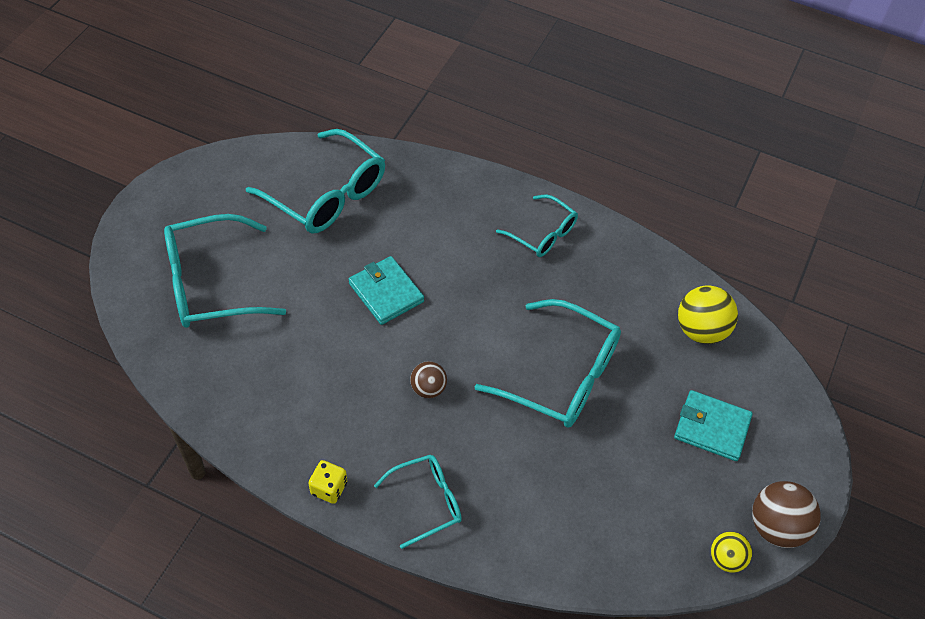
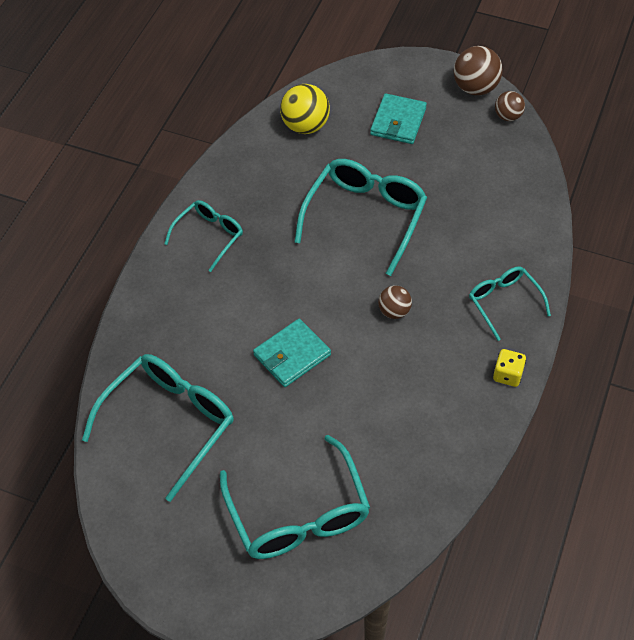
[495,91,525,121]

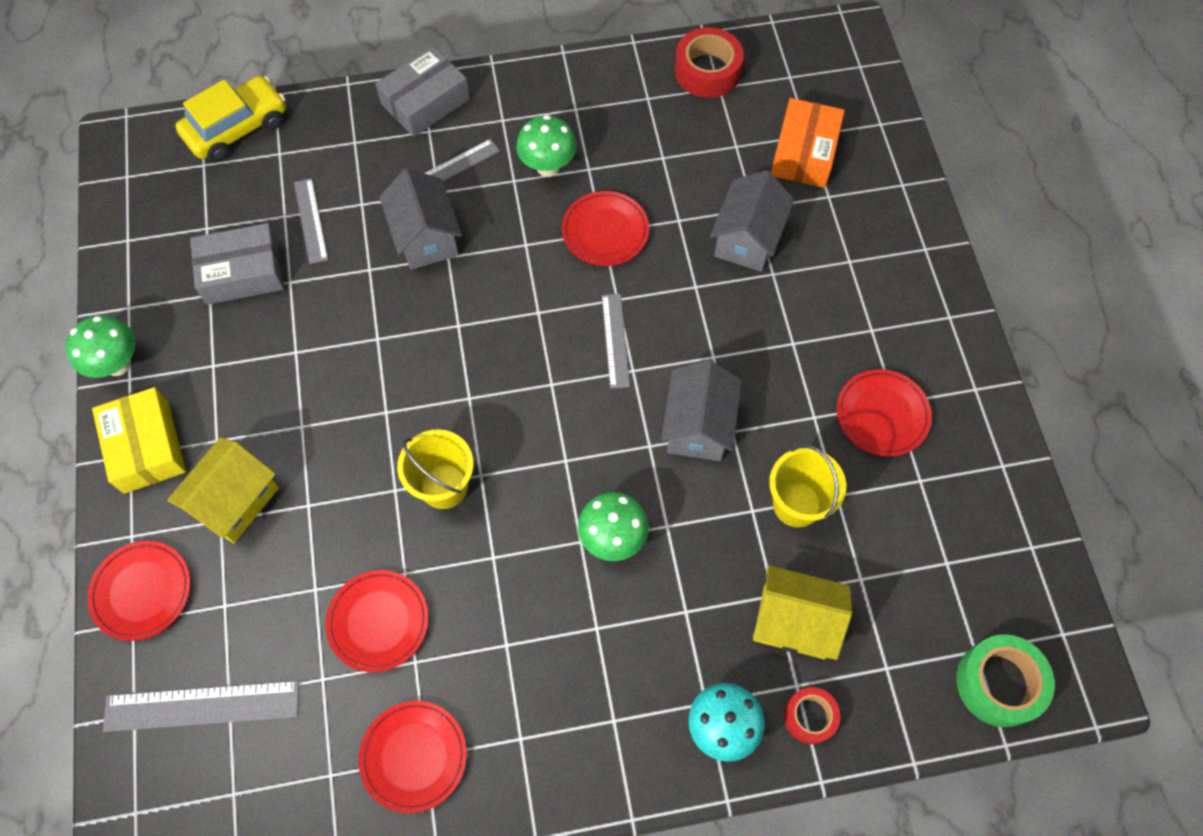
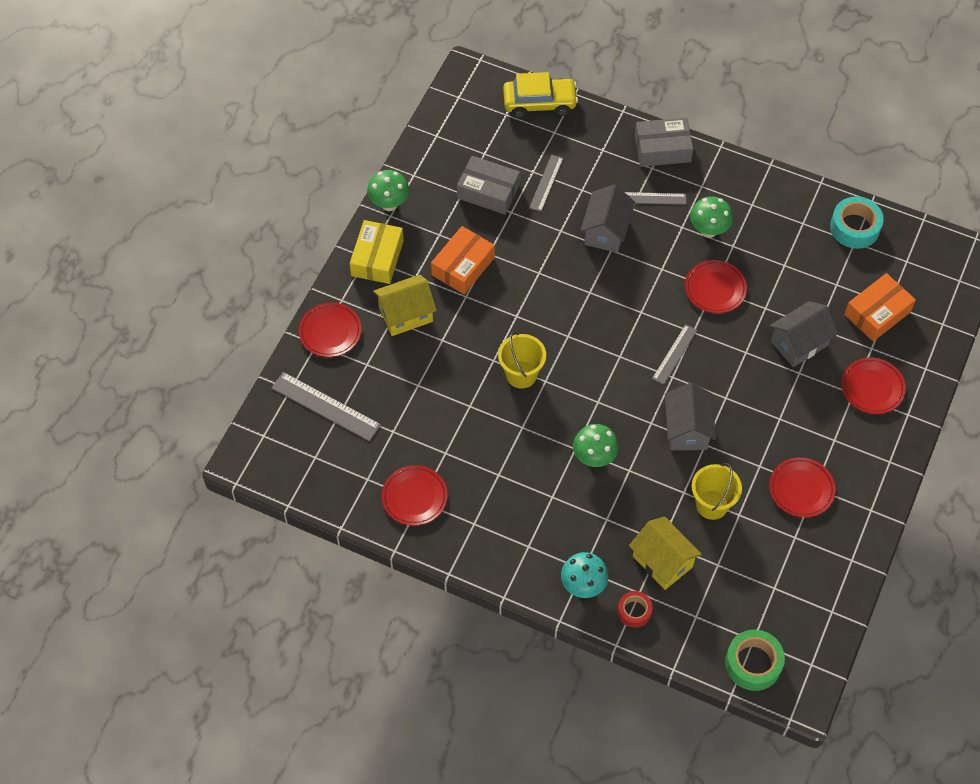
[431,226,495,295]
[665,383,716,450]
[830,196,884,249]
[841,357,906,414]

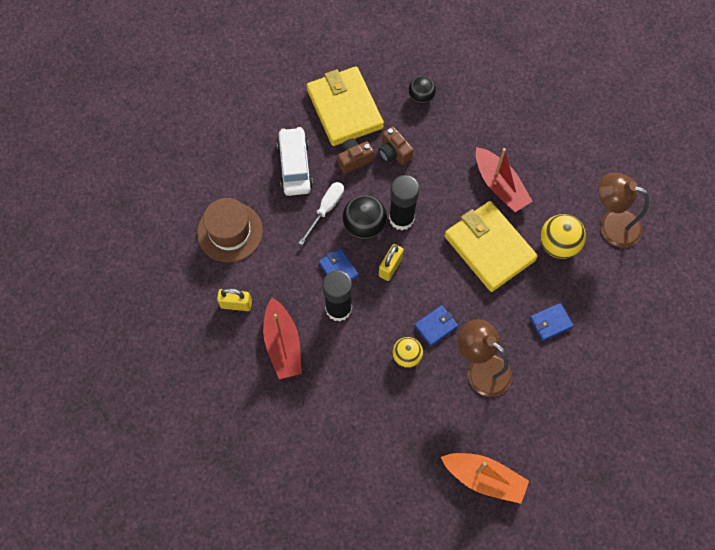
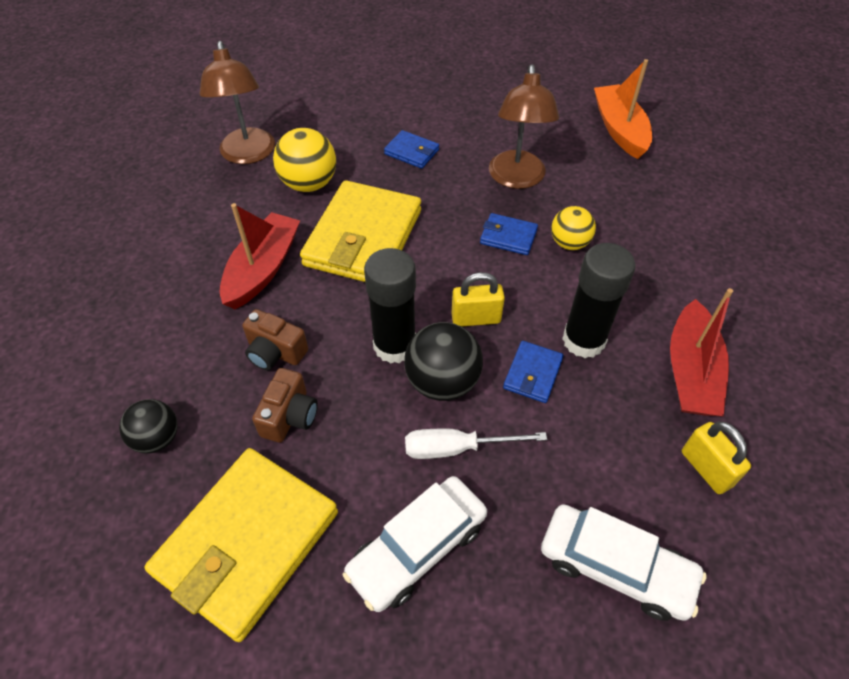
[242,309,308,370]
[541,504,707,621]
[670,288,733,416]

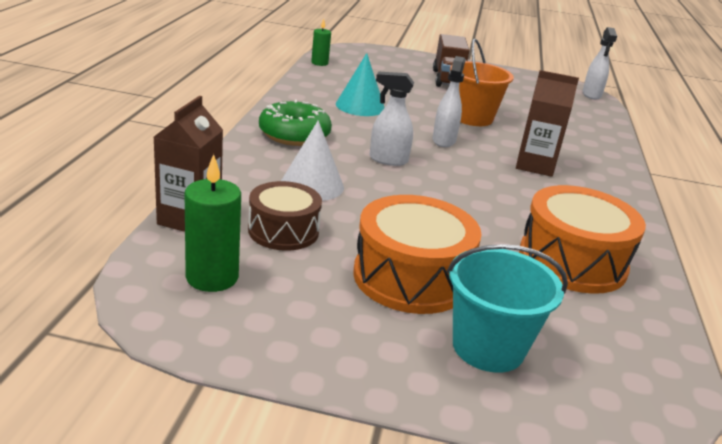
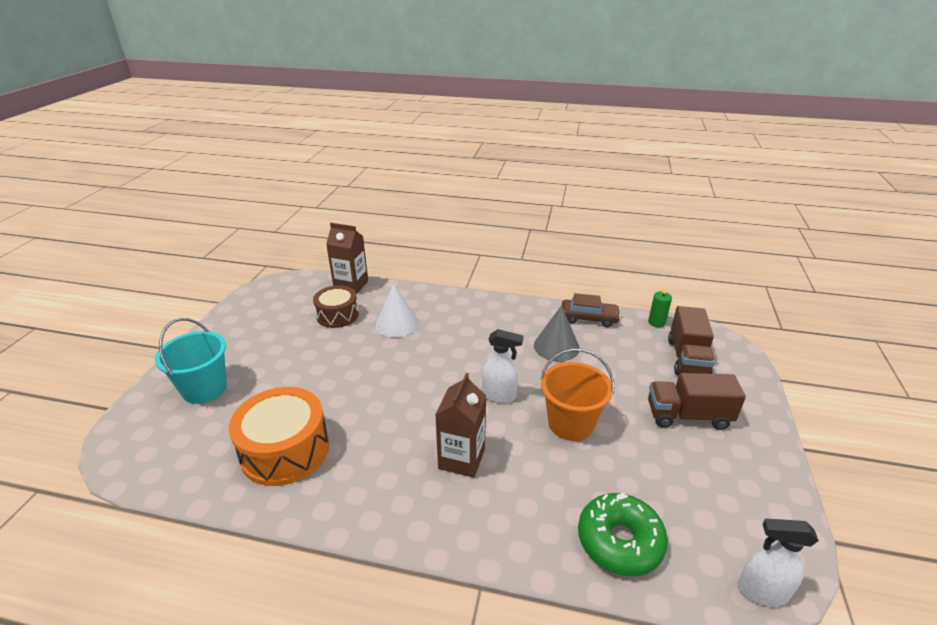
[534,305,580,362]
[562,293,621,327]
[578,492,668,576]
[668,306,715,375]
[185,154,241,292] (first image)
[353,195,481,314] (first image)
[370,71,414,166] (first image)

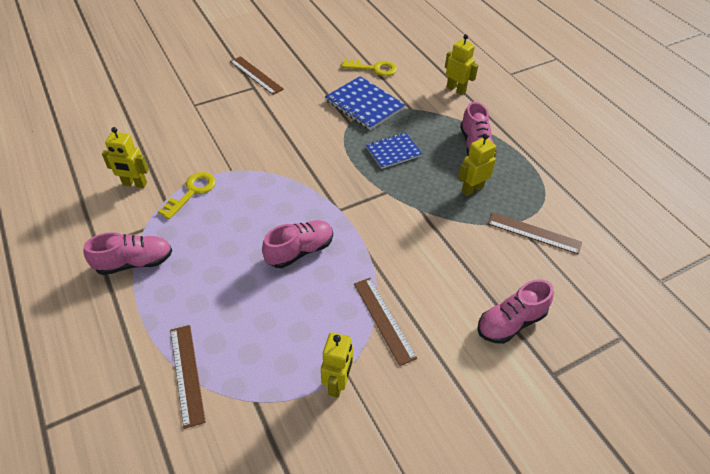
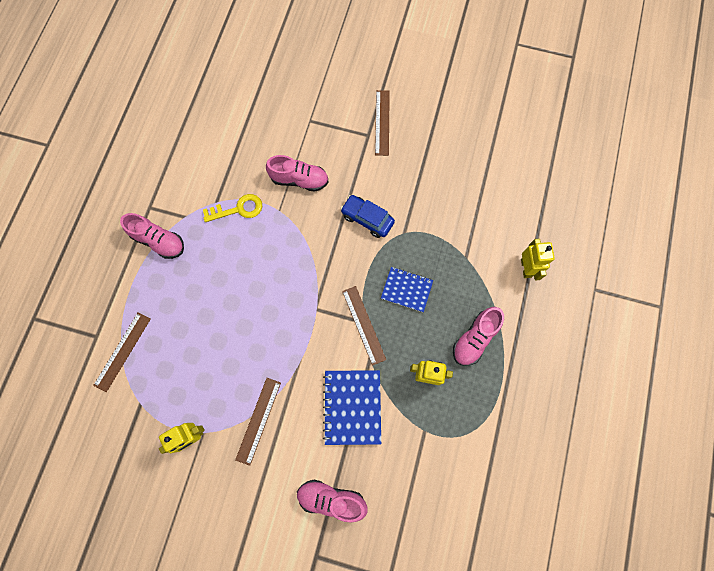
[266,155,329,192]
[323,370,381,445]
[340,195,395,238]
[342,286,386,366]
[102,127,149,188] (first image)
[341,59,397,76] (first image)

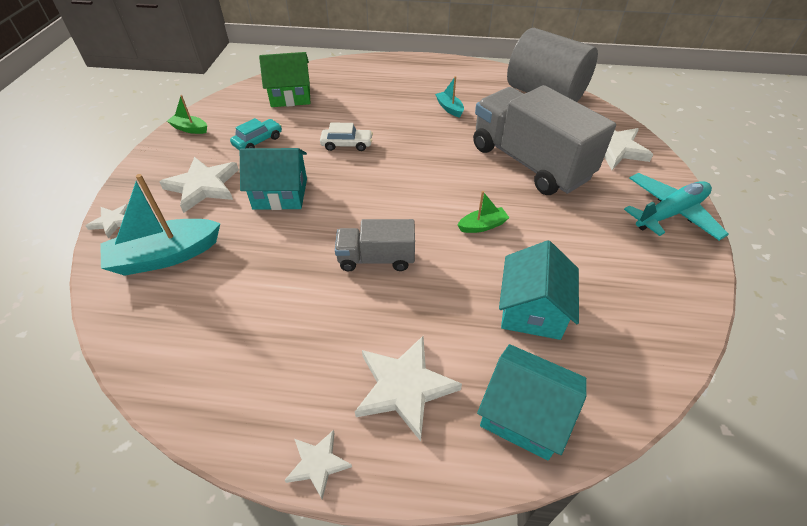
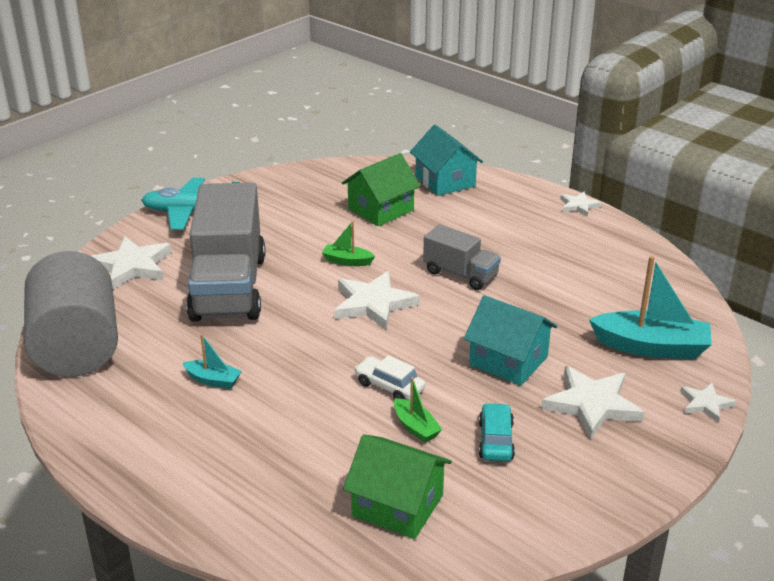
[182,334,242,389]
[334,271,420,330]
[342,153,420,226]
[394,377,443,443]
[479,403,515,462]

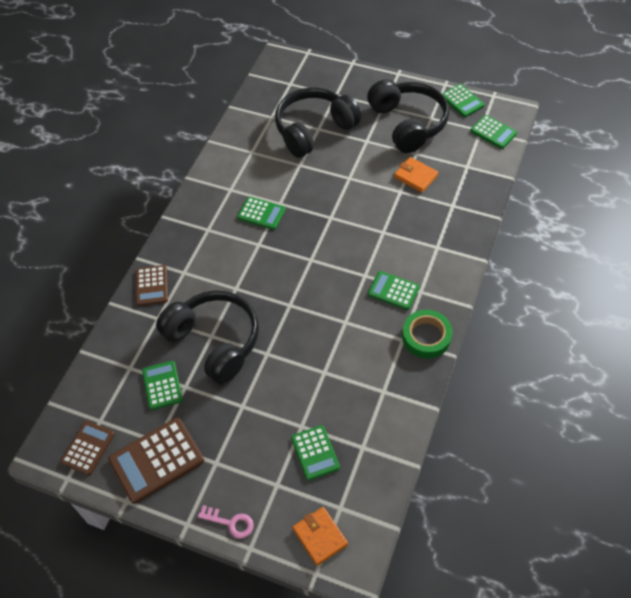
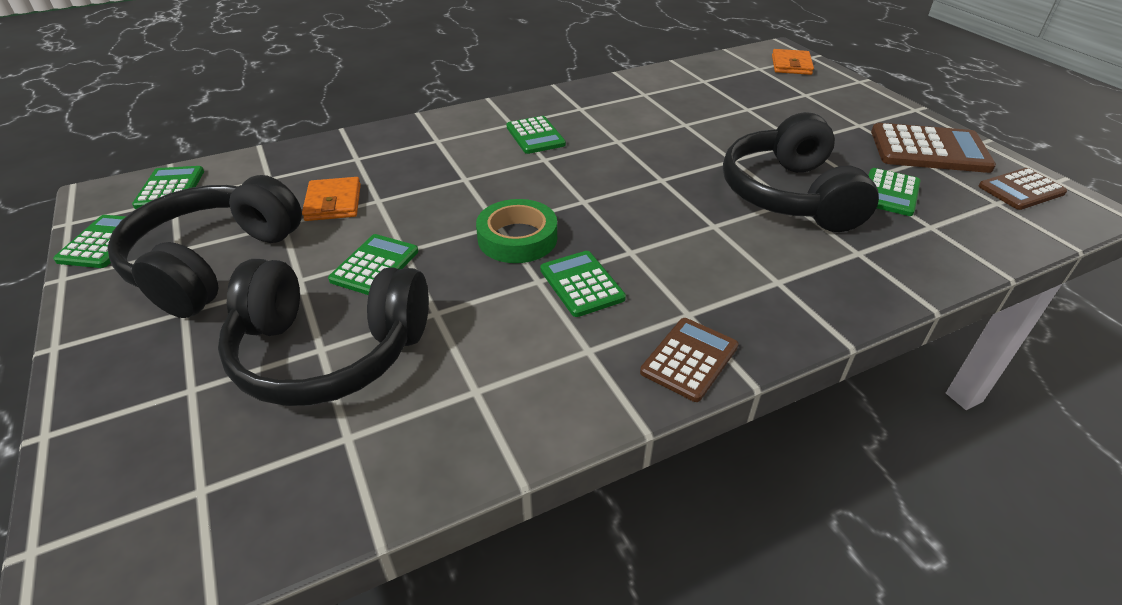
[328,234,418,295]
[476,199,557,263]
[640,318,738,402]
[198,505,254,539] (first image)

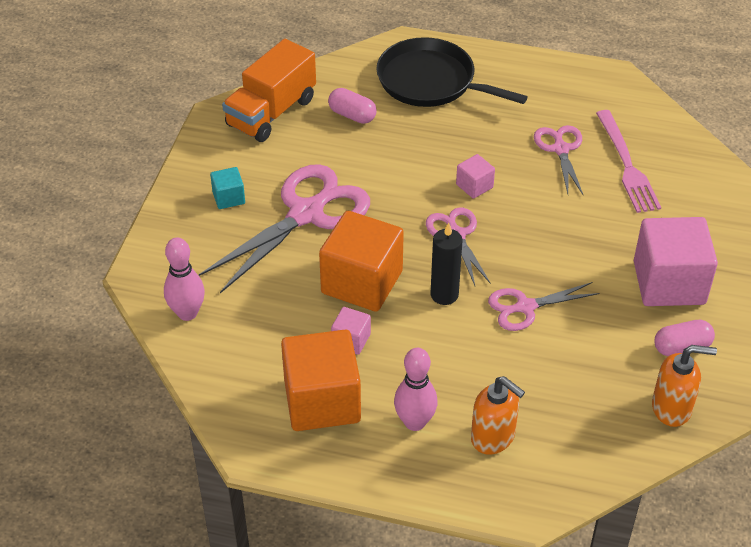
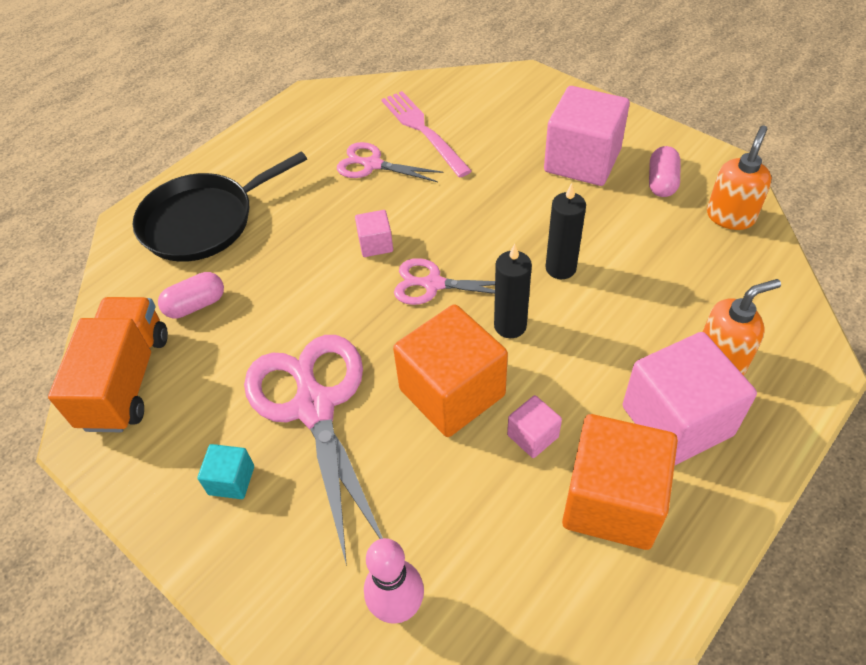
[48,297,168,432]
[381,91,472,178]
[545,183,586,279]
[623,332,757,465]

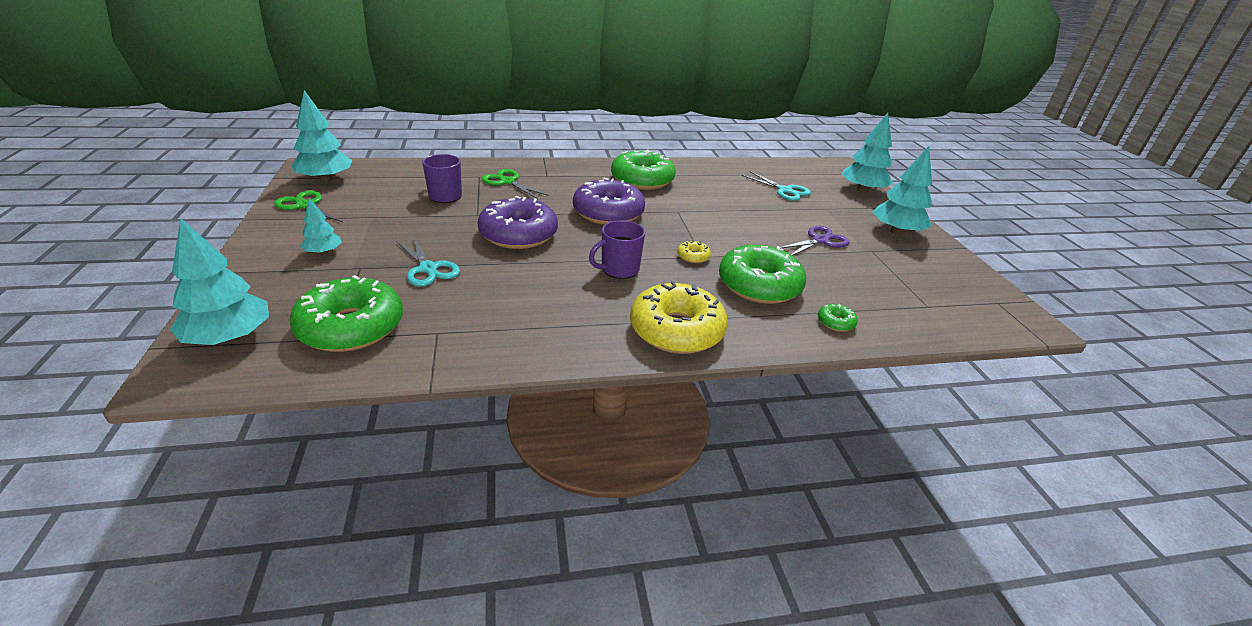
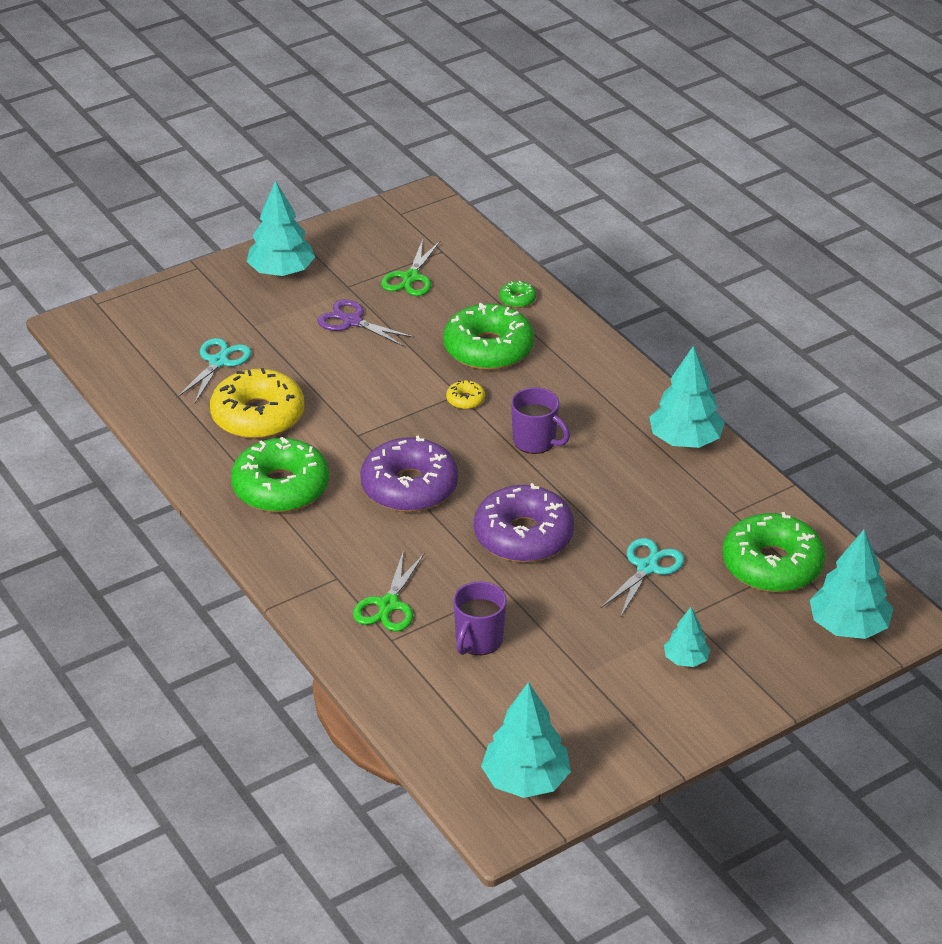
[210,368,304,439]
[381,239,441,296]
[649,345,725,448]

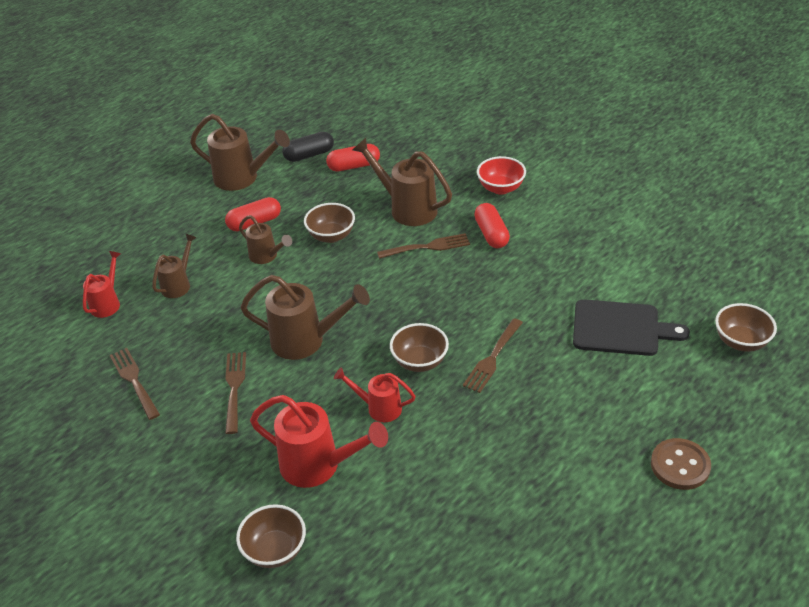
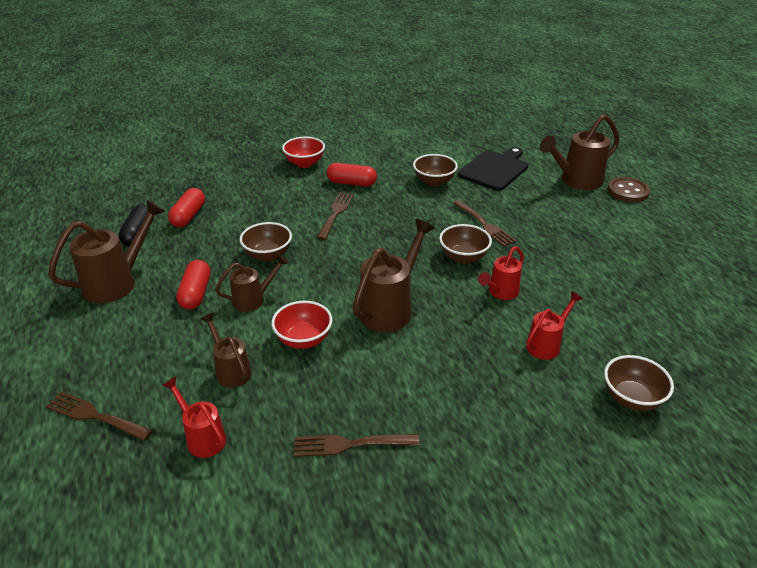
[45,391,152,441]
[272,301,332,349]
[413,154,458,187]
[526,291,583,360]
[540,114,620,190]

